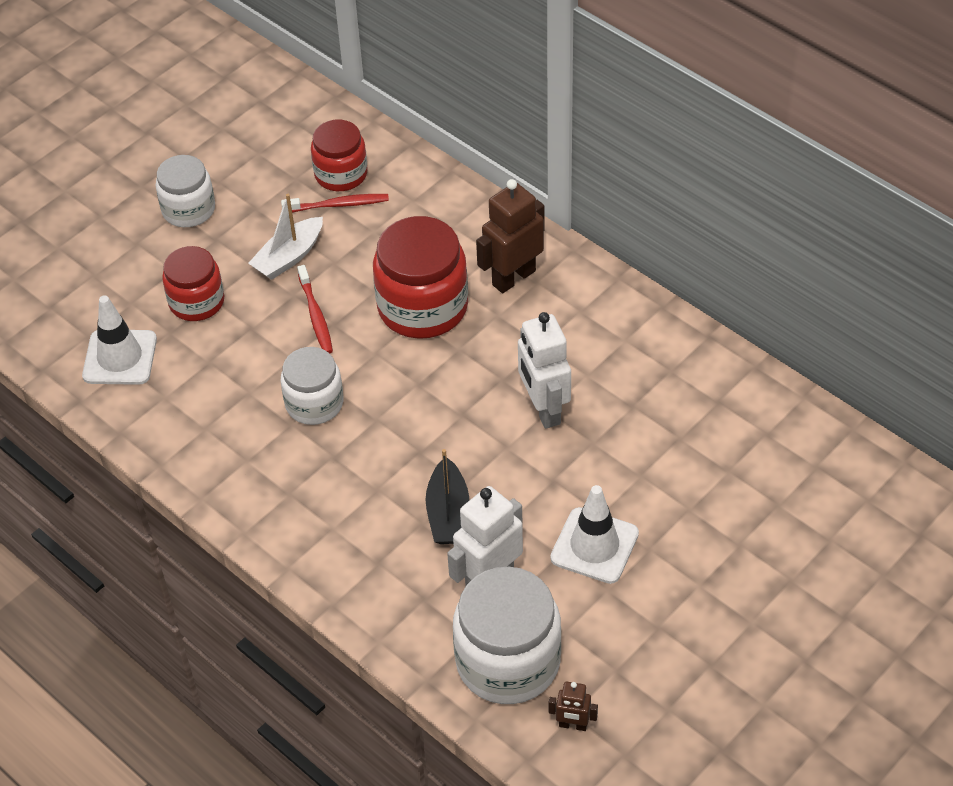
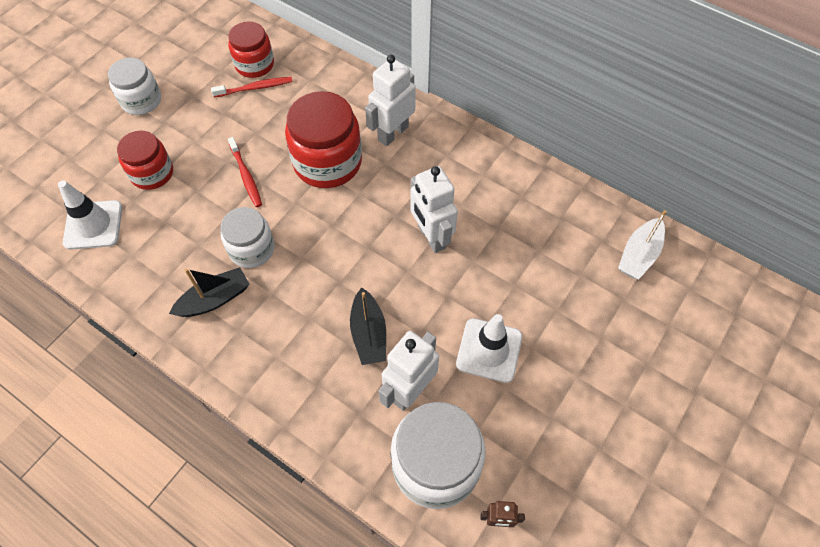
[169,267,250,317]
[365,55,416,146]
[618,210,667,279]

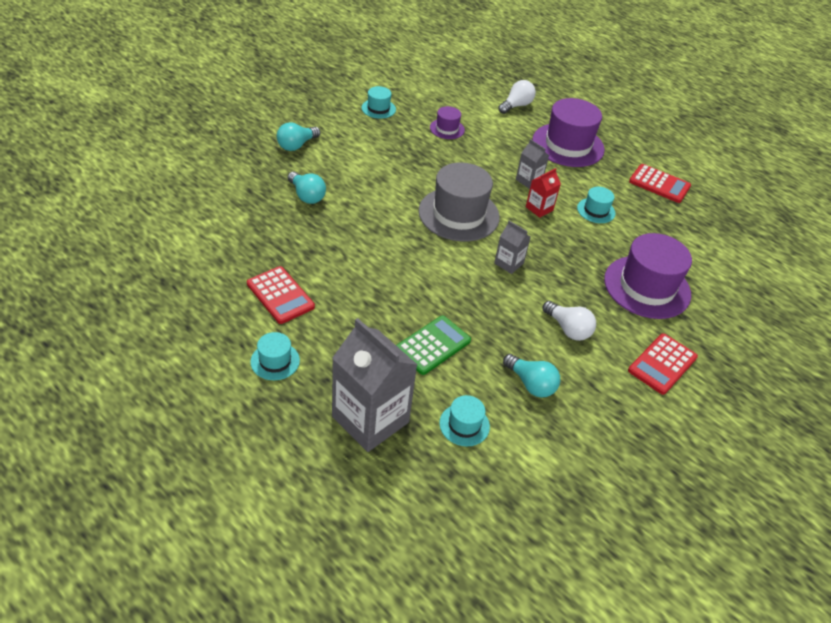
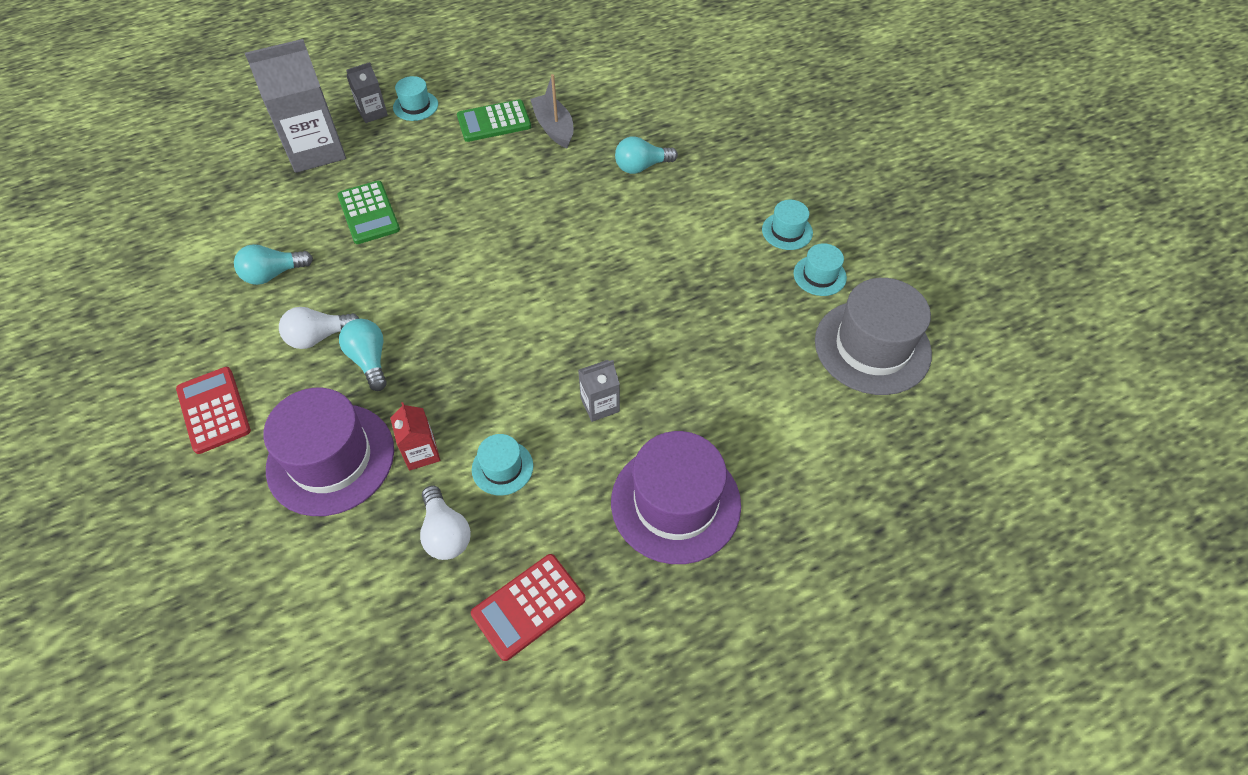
[339,319,387,391]
[346,62,388,123]
[390,402,440,470]
[420,486,471,560]
[457,99,531,142]
[530,74,573,148]
[762,200,813,250]
[815,278,932,395]
[430,106,465,139] (first image)

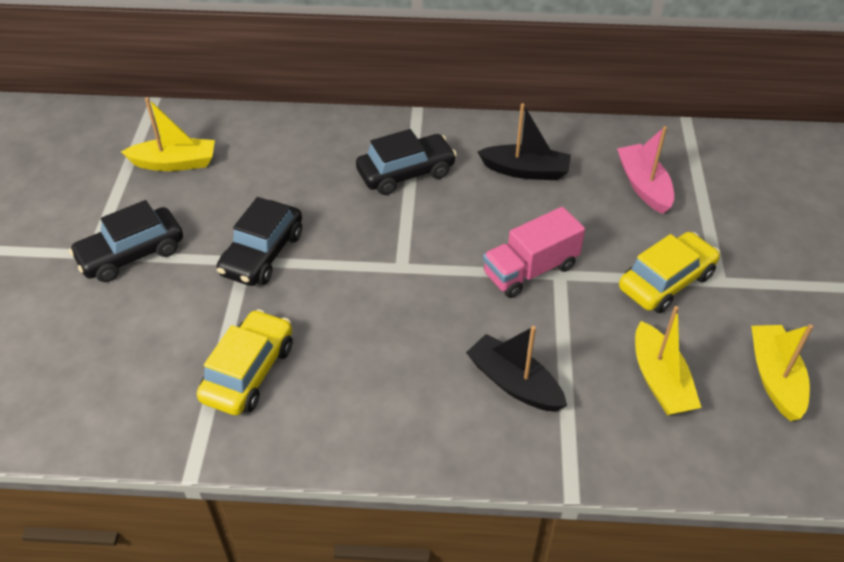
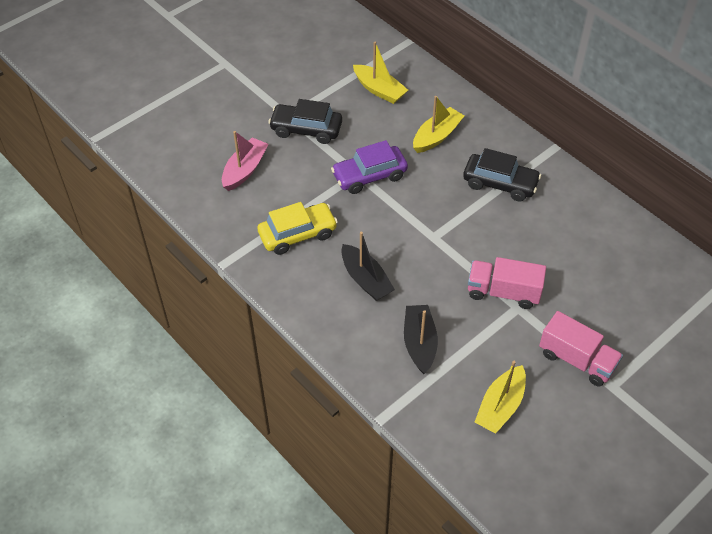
[222,131,268,191]
[331,140,408,194]
[341,232,395,301]
[413,96,464,153]
[539,311,623,387]

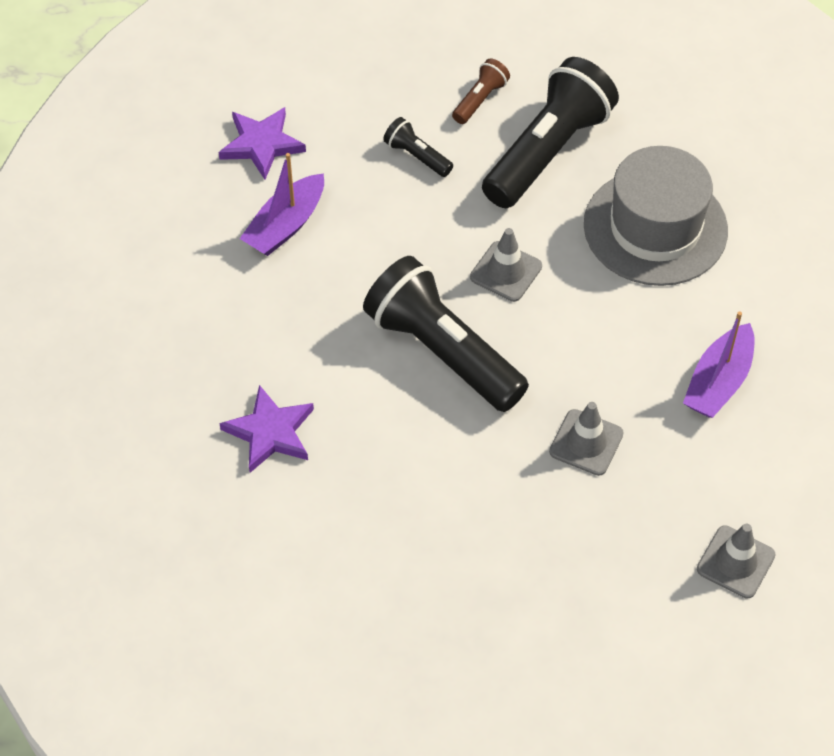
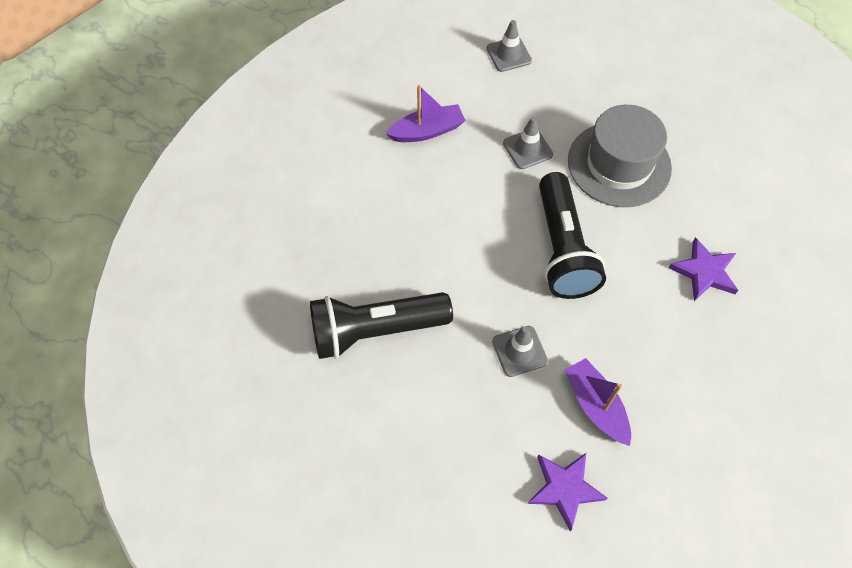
[492,326,548,377]
[564,358,631,446]
[568,105,672,207]
[383,117,453,177] (first image)
[452,59,510,124] (first image)

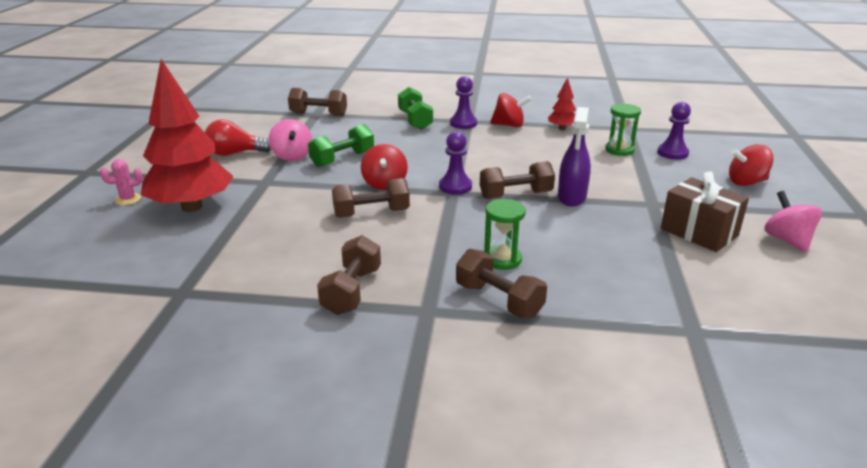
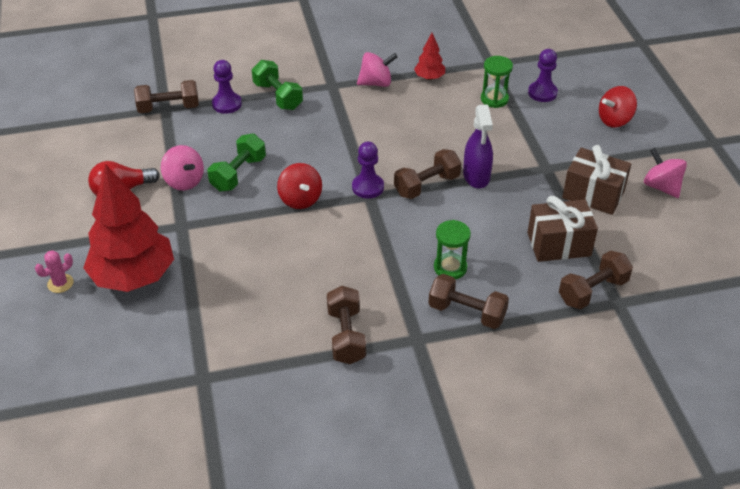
[212,60,242,114]
[357,52,397,87]
[527,196,598,262]
[559,250,633,309]

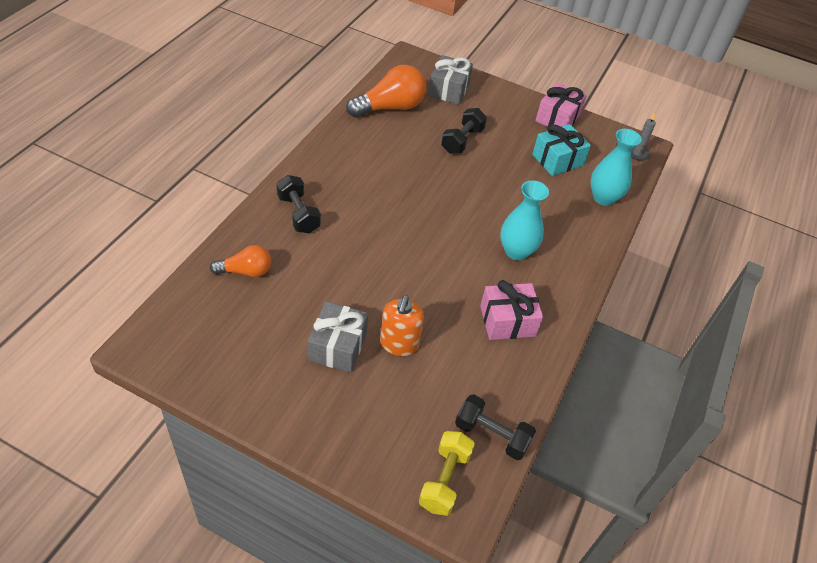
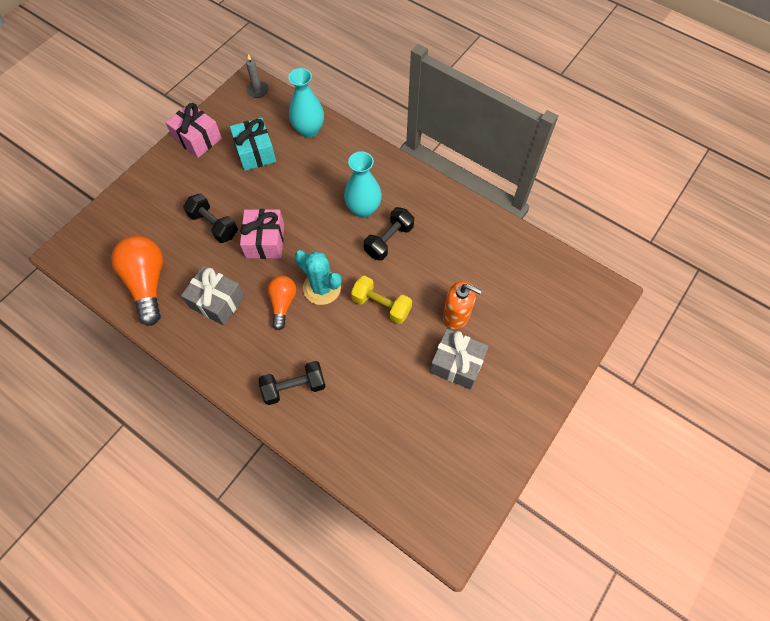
[181,266,245,325]
[240,209,284,259]
[267,276,296,330]
[295,250,341,305]
[351,275,412,324]
[364,207,414,261]

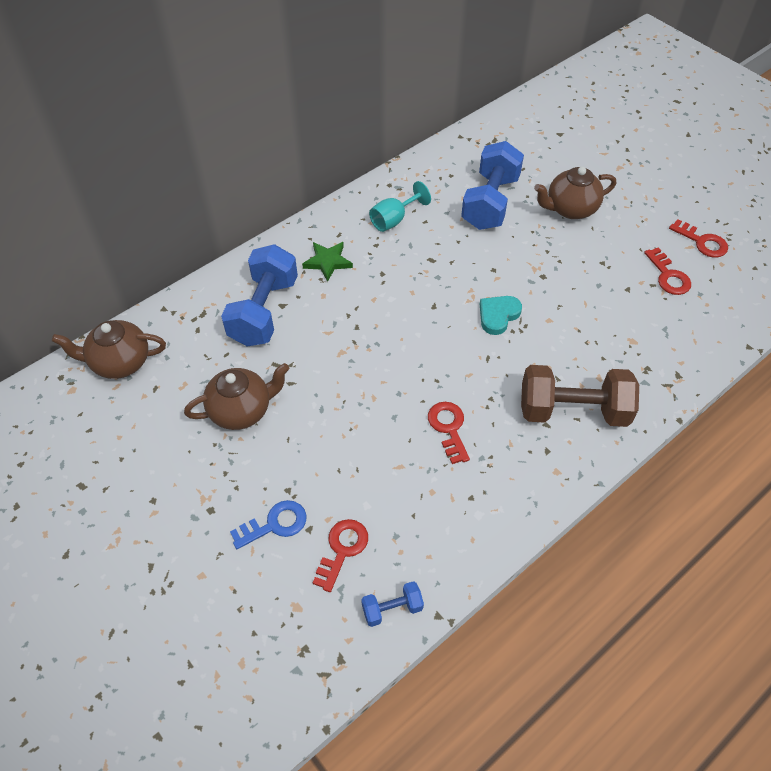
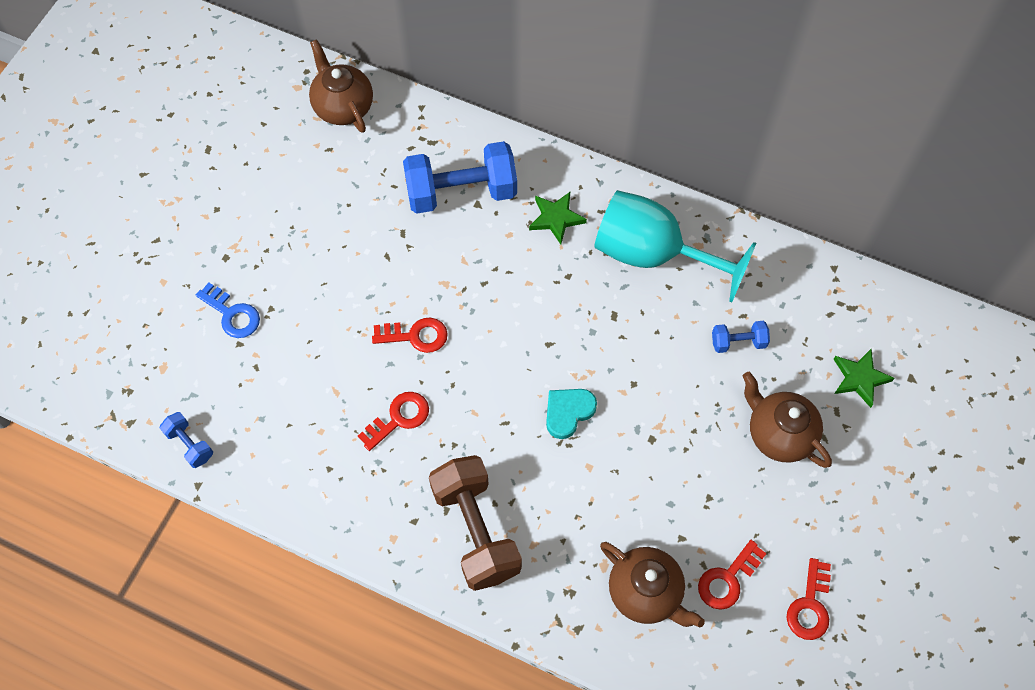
[372,318,448,353]
[546,389,597,439]
[594,190,756,302]
[600,542,705,627]
[712,321,770,353]
[834,349,895,408]

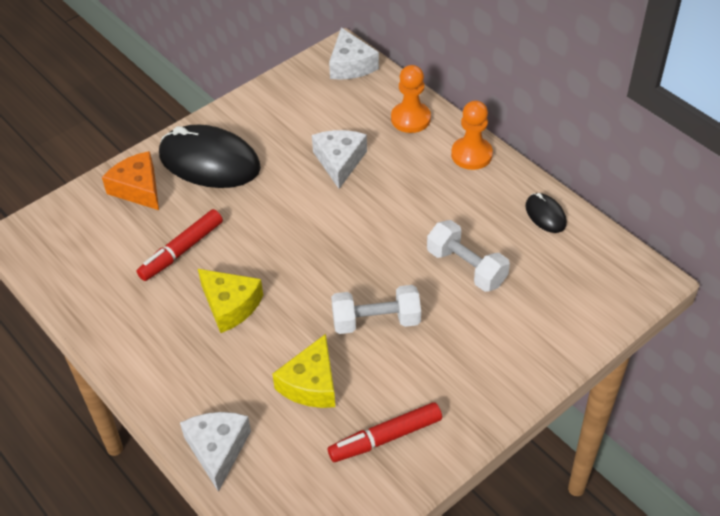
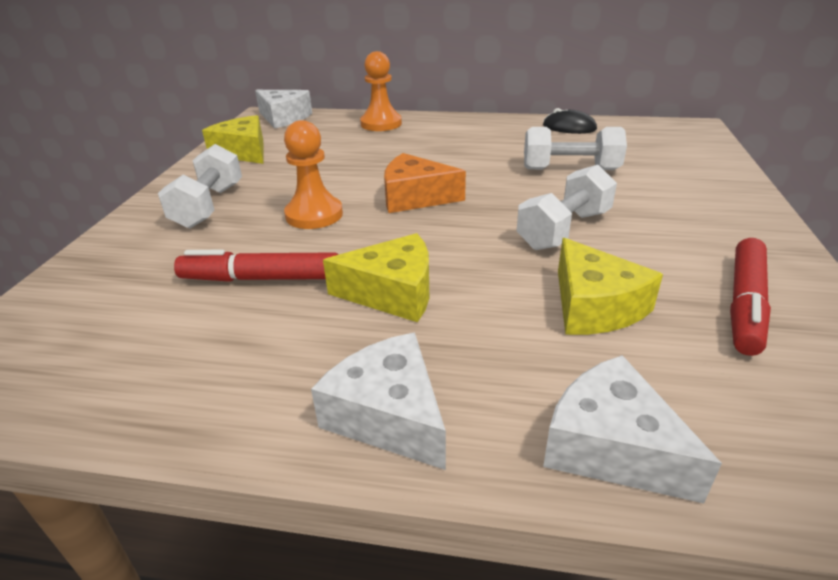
[158,144,242,228]
[174,250,338,282]
[202,115,263,164]
[284,120,343,229]
[311,333,446,470]
[384,153,466,213]

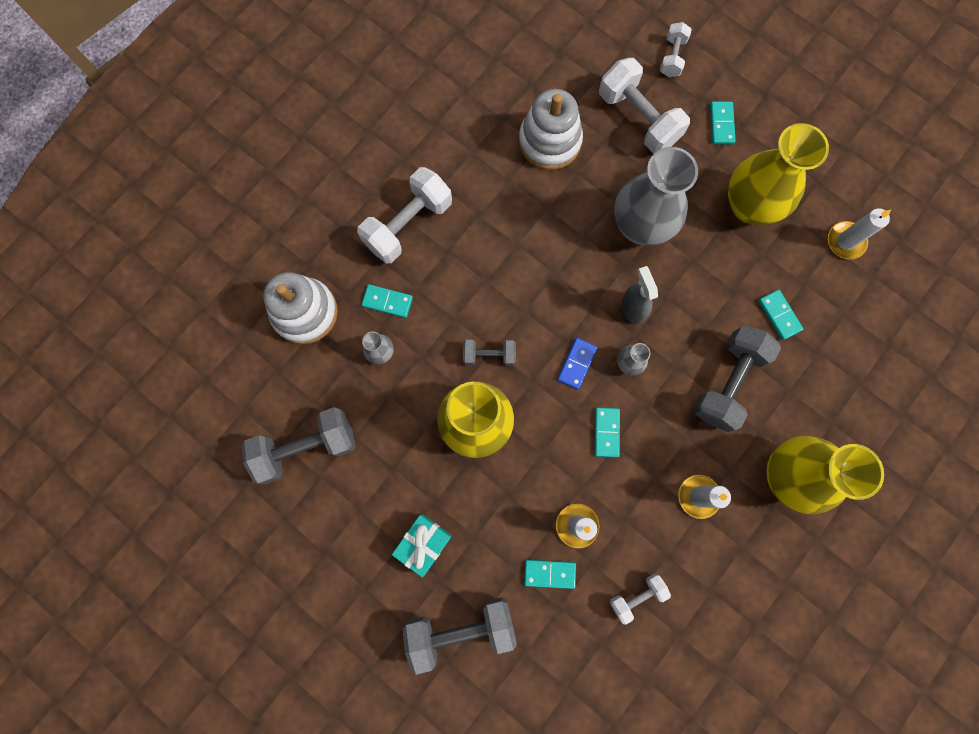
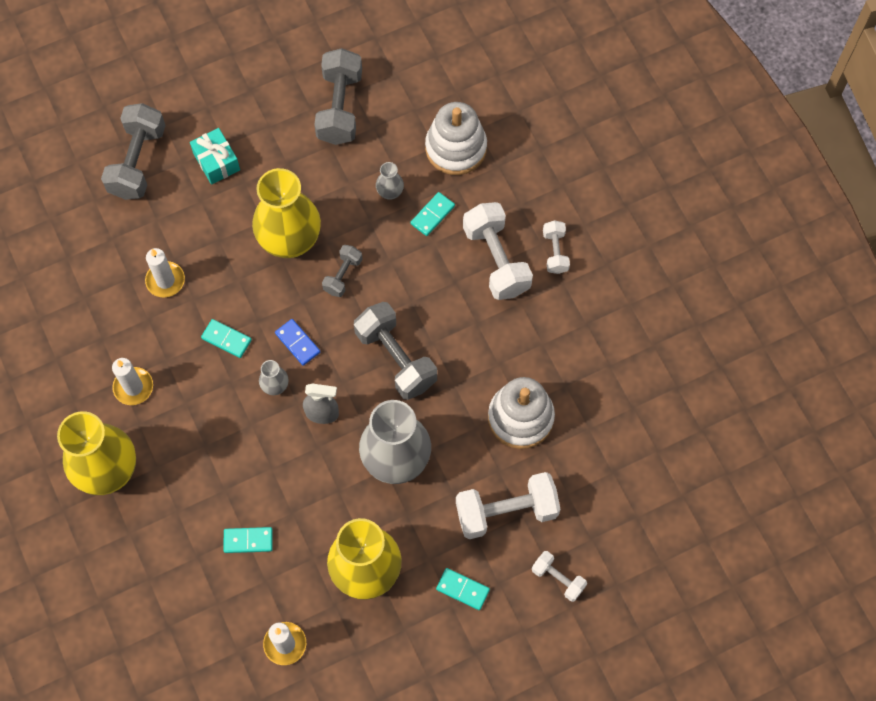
[354,302,437,400]
[543,220,570,274]
[524,560,576,589] (first image)

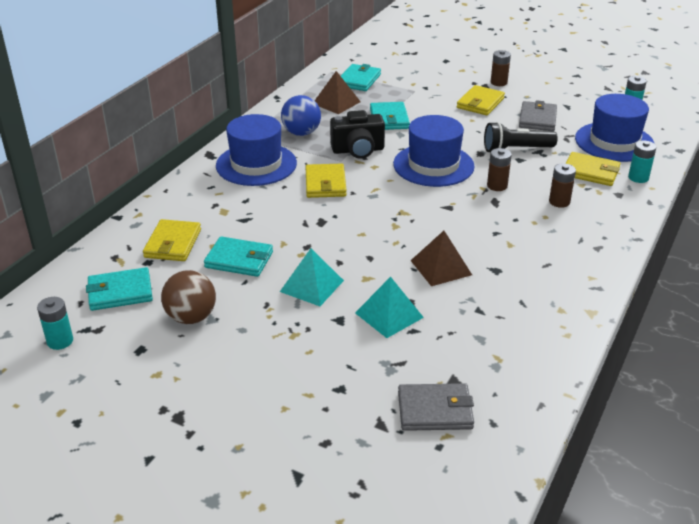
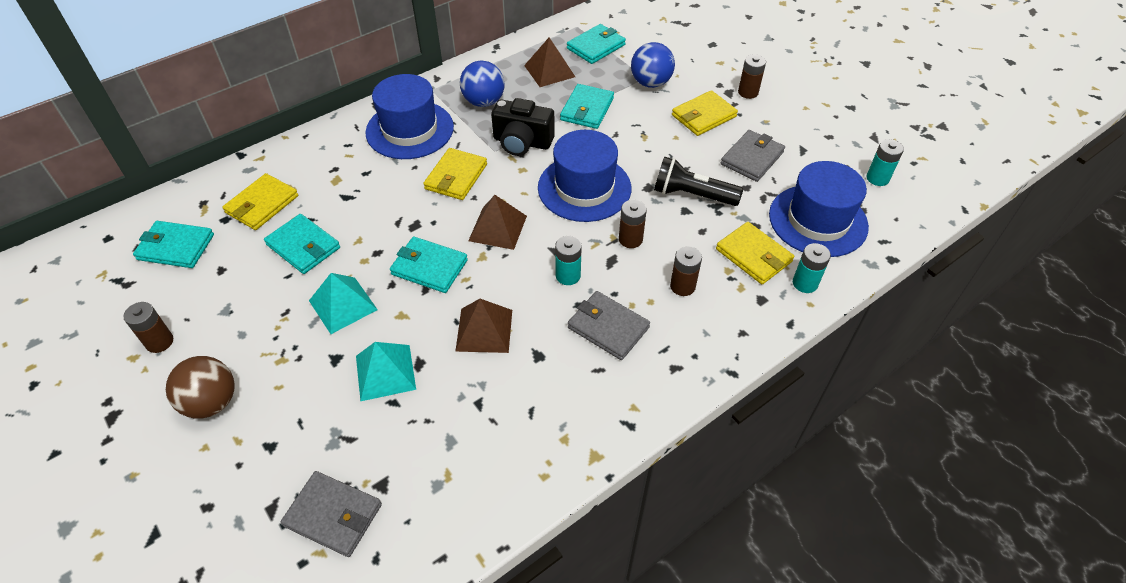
[123,302,173,353]
[166,356,235,419]
[390,236,468,293]
[468,195,527,250]
[555,236,582,285]
[568,291,650,360]
[631,42,675,88]

